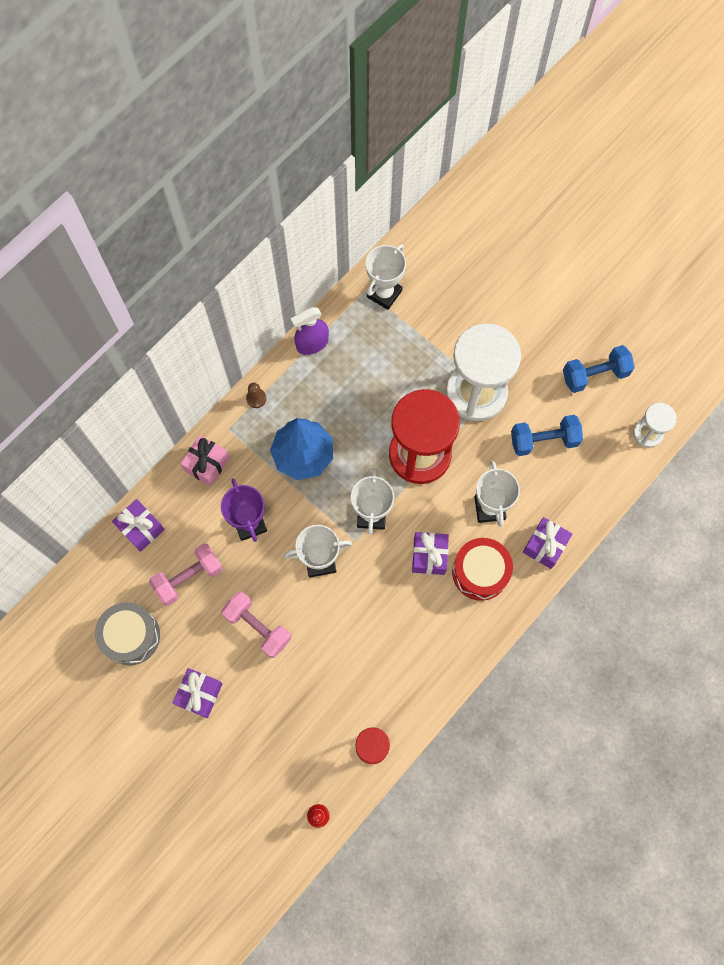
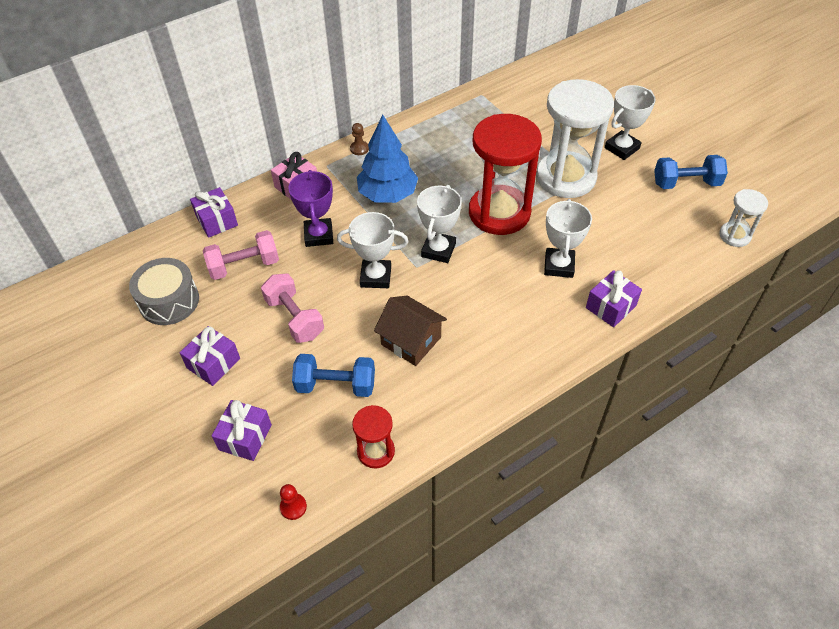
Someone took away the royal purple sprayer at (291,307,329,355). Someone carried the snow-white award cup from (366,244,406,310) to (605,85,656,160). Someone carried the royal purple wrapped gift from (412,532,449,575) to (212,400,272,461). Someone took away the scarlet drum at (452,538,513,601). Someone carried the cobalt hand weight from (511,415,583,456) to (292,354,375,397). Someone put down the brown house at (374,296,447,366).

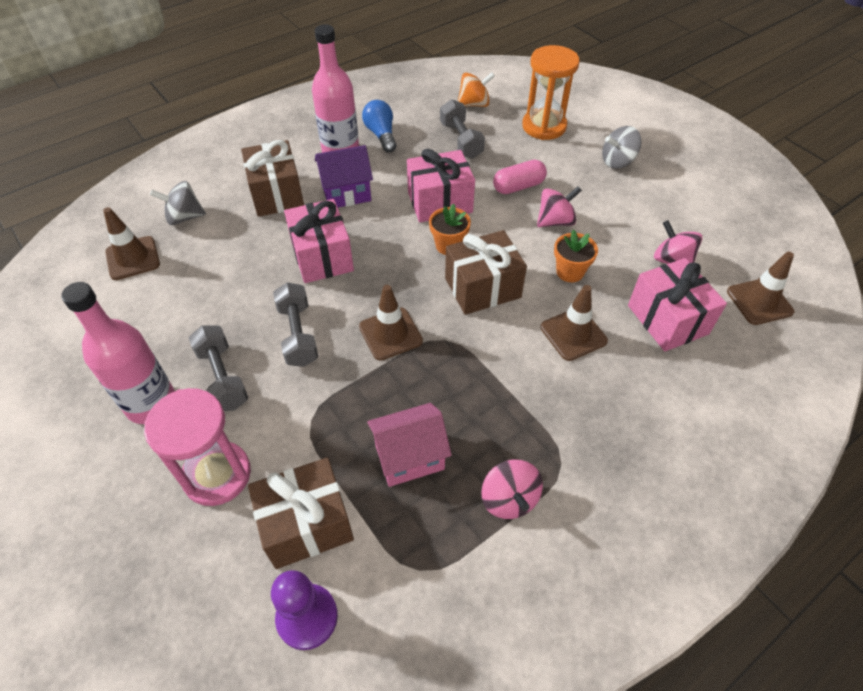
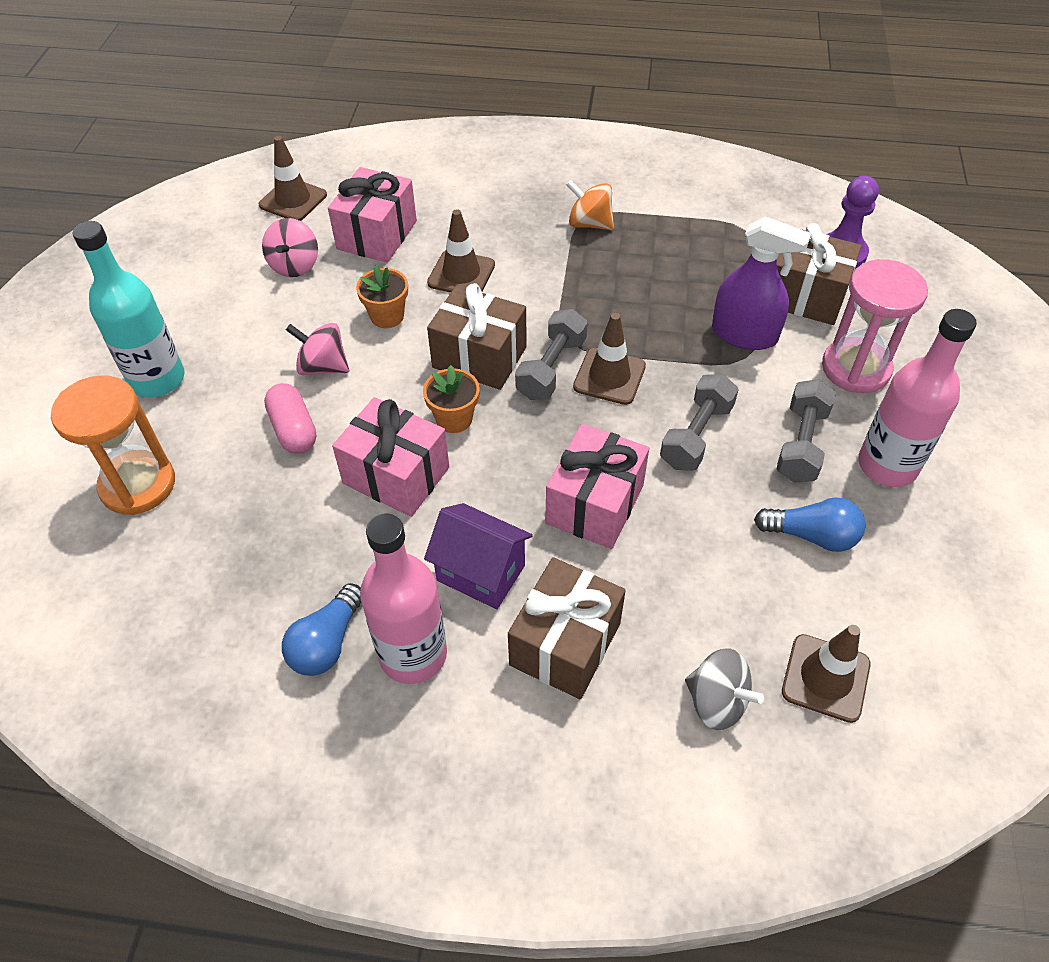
Someone took away the rose-pink house at (367,403,452,487). Someone carried the ash-grey hand weight from (440,99,485,159) to (515,309,588,400). Someone carried the orange-coloured toy top from (458,73,495,107) to (566,180,614,230). Someone took away the rose-pink toy top at (481,459,543,519). Someone rotated the rose-pink pill shape at (493,160,547,194) by 45 degrees clockwise. Someone swapped the ash-grey toy top at (602,126,641,169) for the teal flask at (73,221,185,398). Someone put down the royal purple sprayer at (712,216,812,350). Someone put down the cobalt light bulb at (754,497,866,552).

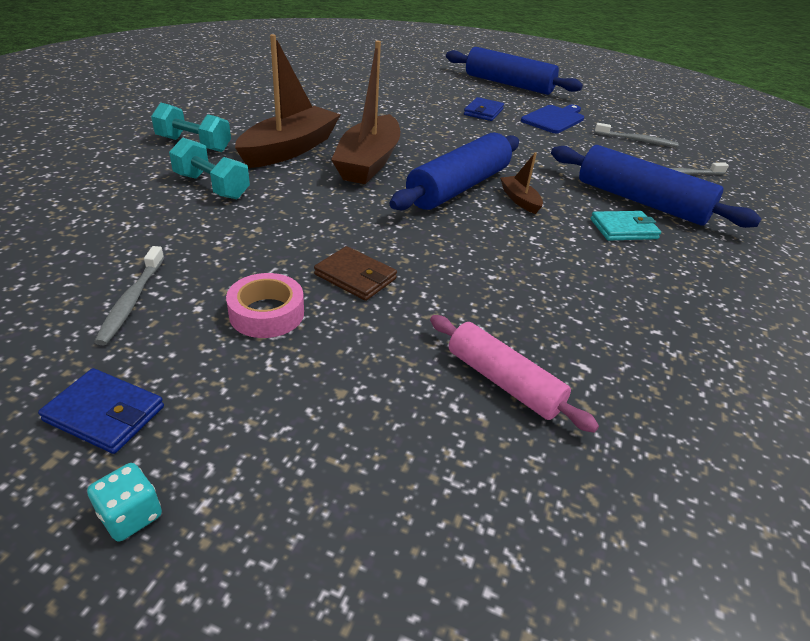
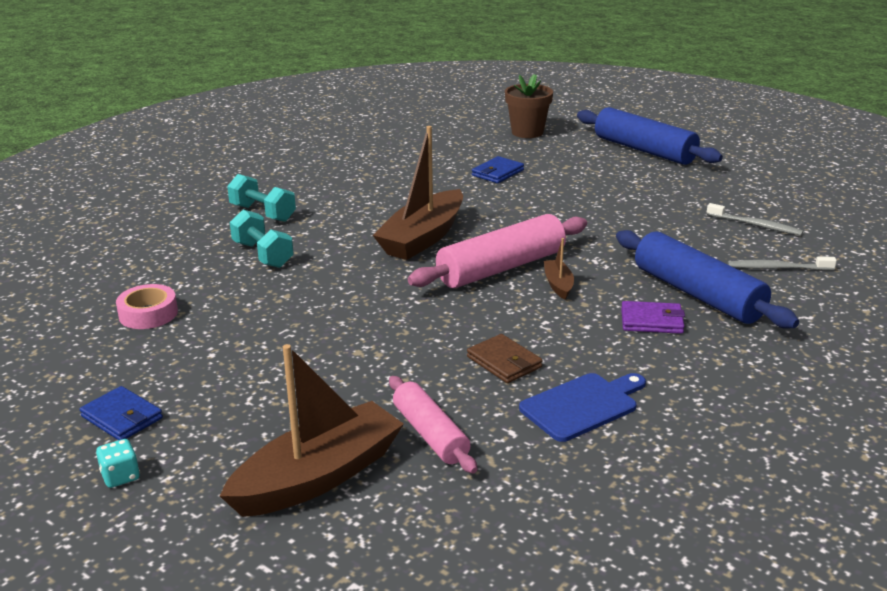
Someone took away the ash-grey dental brush at (94,246,165,345). Someone carried the rose-pink tape from (226,273,304,338) to (116,284,178,329). Someone carried the brown toy boat from (235,34,341,168) to (220,344,404,517). Someone carried the brown billfold from (314,246,397,301) to (467,334,543,383). Someone repainted the cobalt pastry roller at (390,133,519,210), which became the rose-pink pastry roller at (408,214,587,288). Someone carried the cobalt billfold from (464,97,504,121) to (472,156,524,183). Someone carried the cobalt chopping board from (521,104,584,133) to (519,373,646,442). Someone repainted the teal billfold at (590,211,661,241), which became the royal purple billfold at (621,301,685,334). Someone put down the brown plant pot at (505,74,553,138).

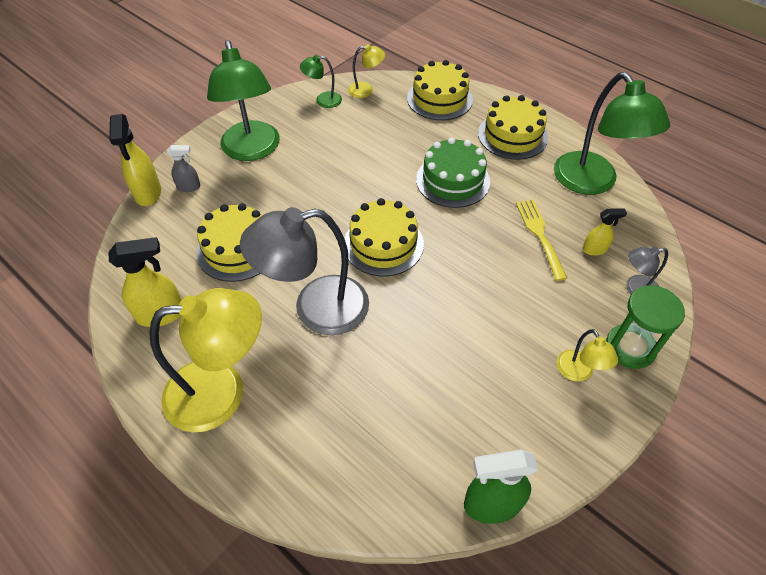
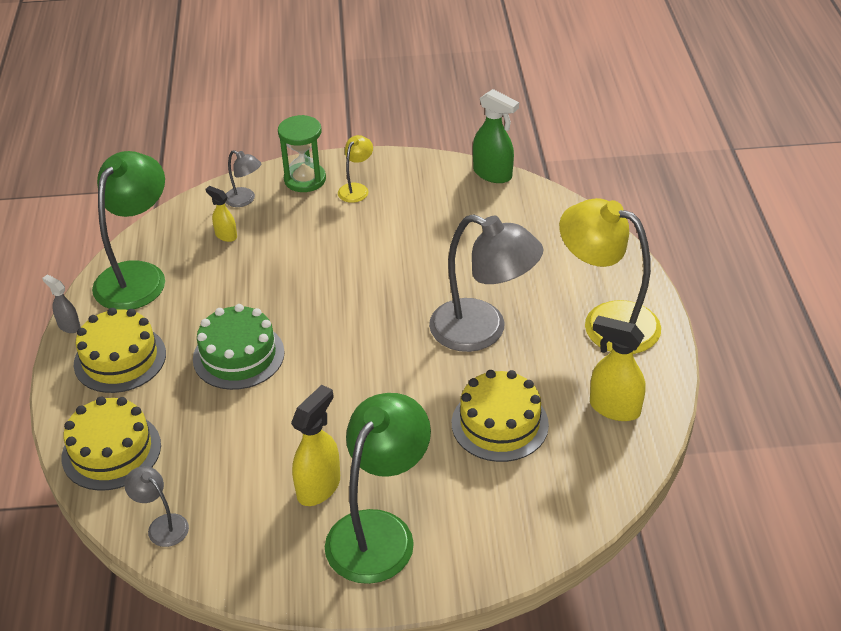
Someone carried the yellow sprayer from (109,114,161,206) to (291,385,340,506). Someone carried the ash-grey sprayer from (167,145,200,192) to (42,275,81,333). Someone took away the emerald reading lamp at (300,55,342,108). Someone took away the yellow cake at (345,198,424,276). Someone repainted the yellow reading lamp at (348,44,385,98), which became the ash-grey reading lamp at (124,466,189,547). Someone took away the yellow fork at (516,199,568,281).

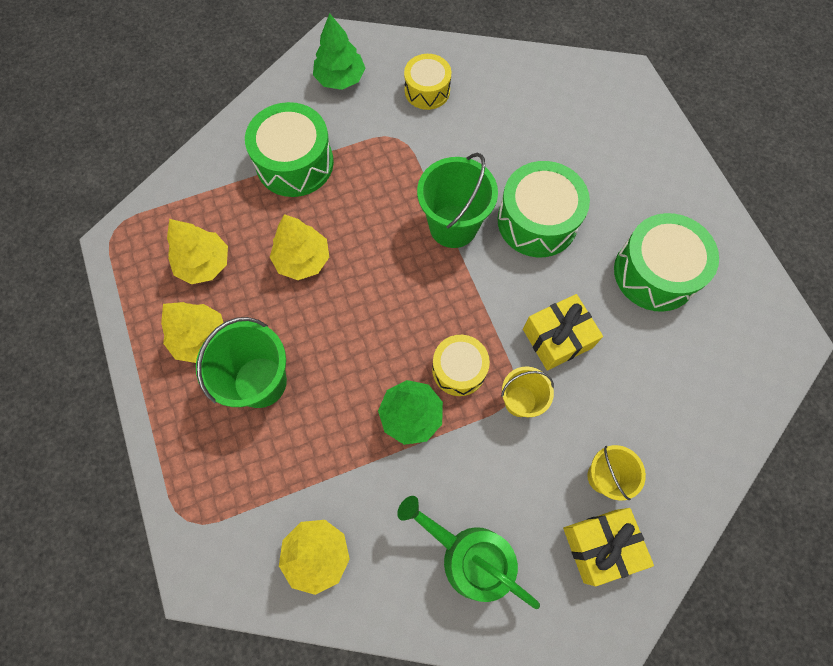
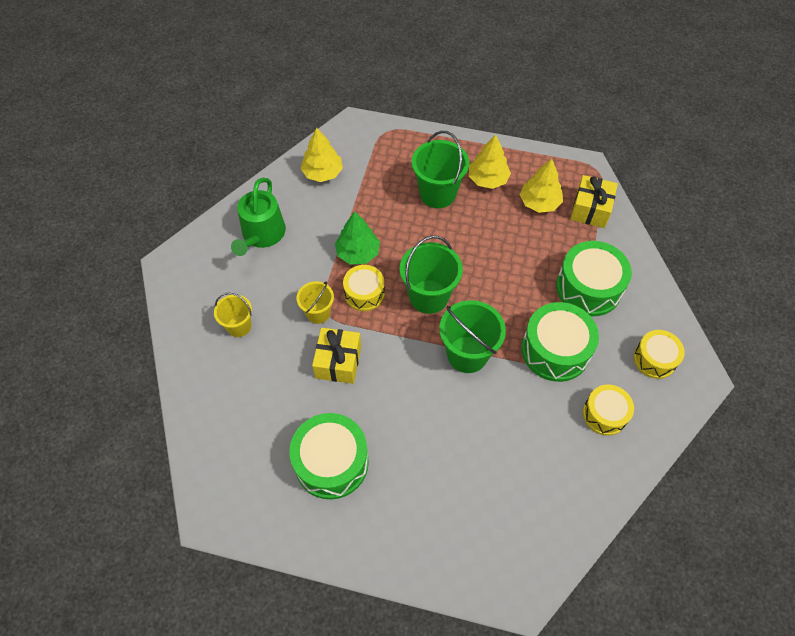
Someone took away the yellow tree at (270,214,329,280). Someone swapped the emerald tree at (313,13,366,90) for the yellow drum at (633,330,685,379). Someone rotated the emerald watering pot at (397,496,540,609) by 120 degrees clockwise. Someone carried the emerald drum from (498,161,590,257) to (521,302,599,382). Someone carried the yellow wrapped gift from (563,508,654,586) to (570,175,618,228). Someone put down the emerald bucket at (400,235,463,314).

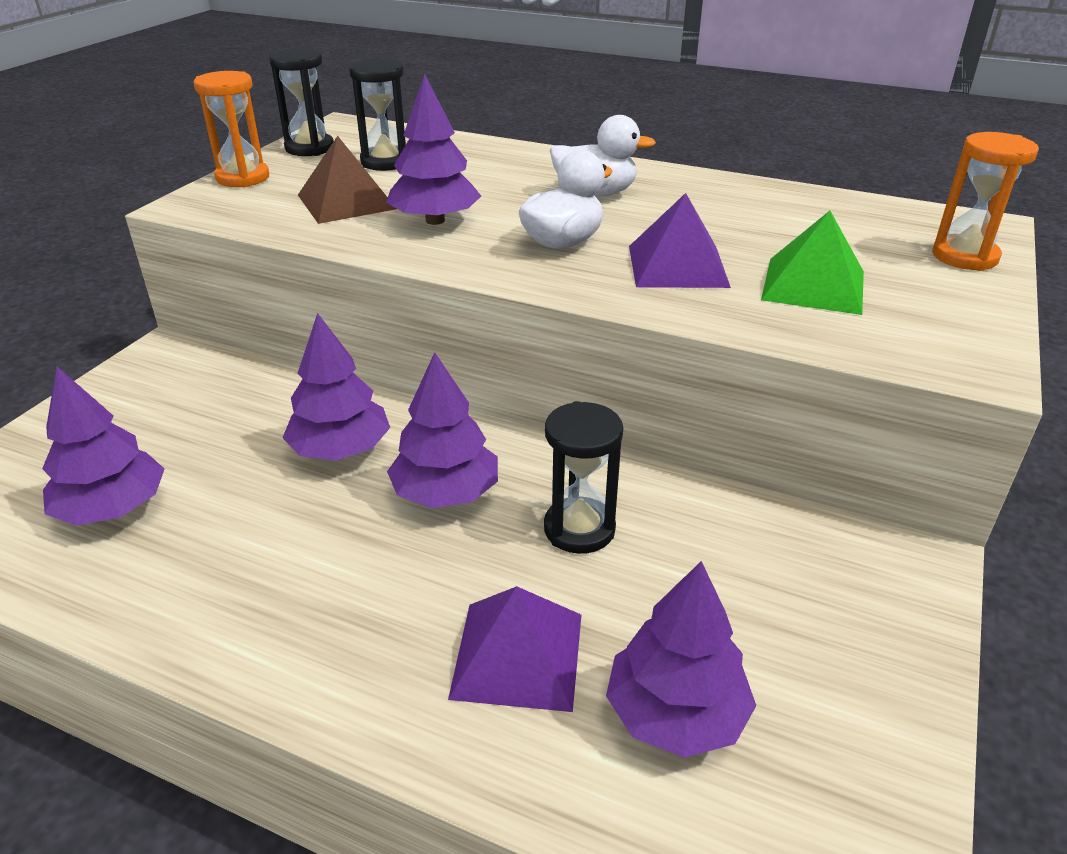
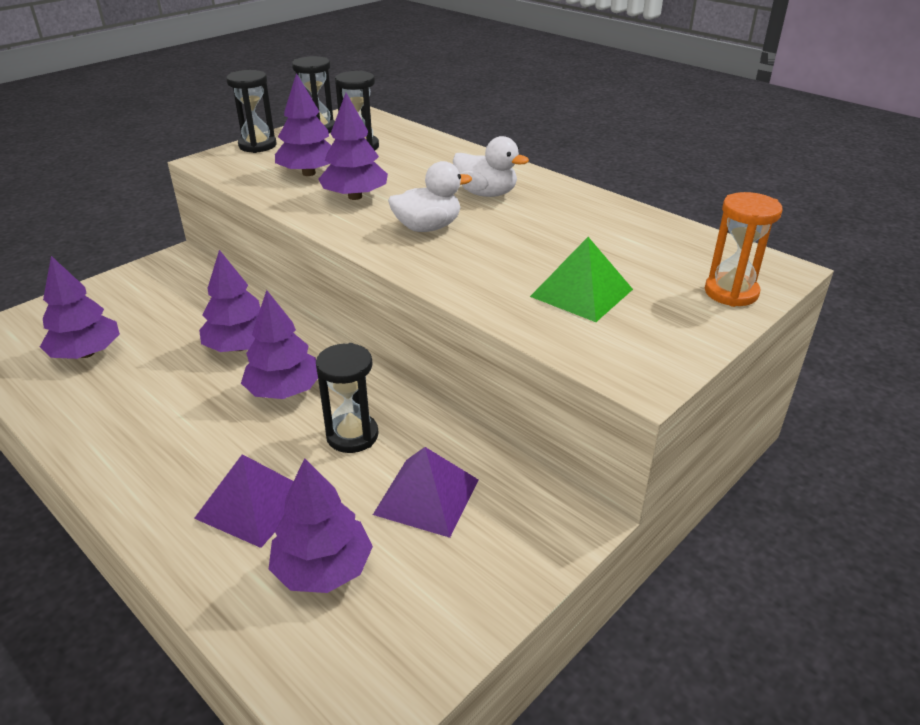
Someone repainted the orange-coloured sand timer at (194,71,269,187), which became the black sand timer at (226,70,277,153). Someone swapped the brown pyramid shape at (298,136,396,224) for the royal purple tree at (275,73,331,176). Someone carried the royal purple pyramid shape from (629,193,731,288) to (373,447,479,538).

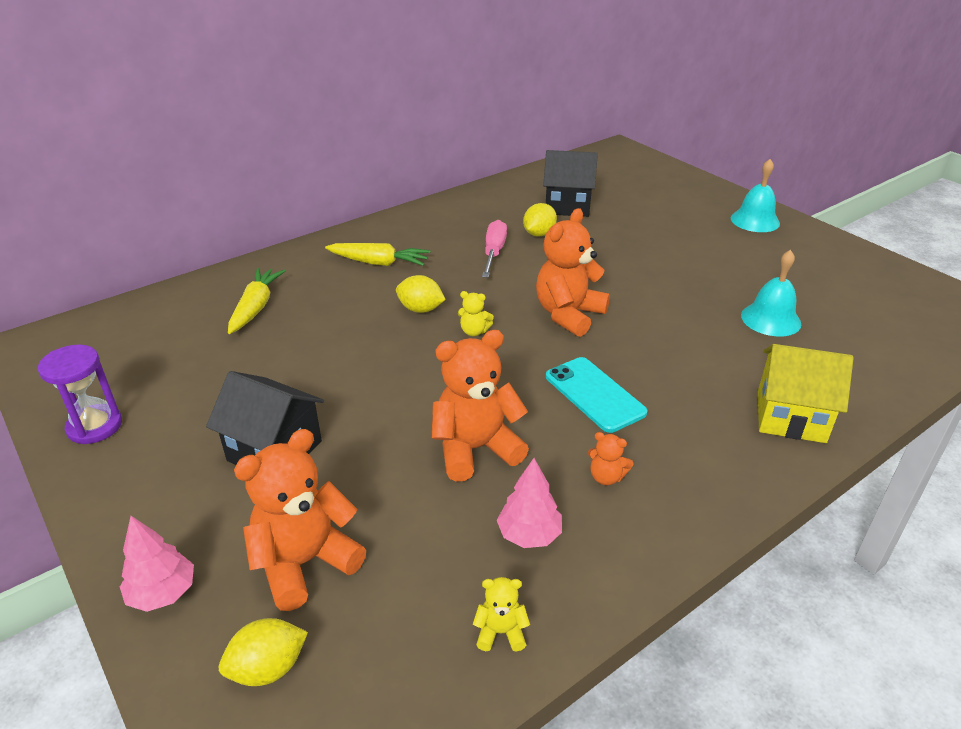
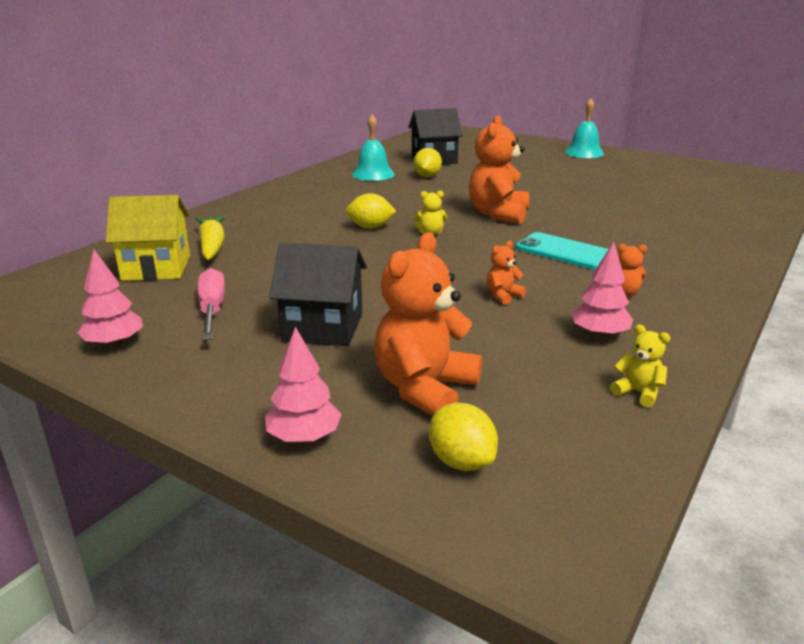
Someone swapped the royal purple sand timer at (38,345,122,444) for the rose-pink tree at (77,250,143,347). Someone rotated the yellow citrus fruit at (219,618,308,686) by 75 degrees counterclockwise. Someone took away the yellow root vegetable at (325,243,430,266). Someone scaled the orange-coloured teddy at (432,330,529,482) by 0.45. Someone rotated the yellow teddy at (473,577,530,652) by 60 degrees clockwise. Someone carried the rose-pink screwdriver from (482,220,507,277) to (198,268,225,340). Someone carried the teal school bell from (741,250,801,336) to (352,115,395,181). Someone carried the yellow house from (758,344,854,443) to (106,195,190,281).

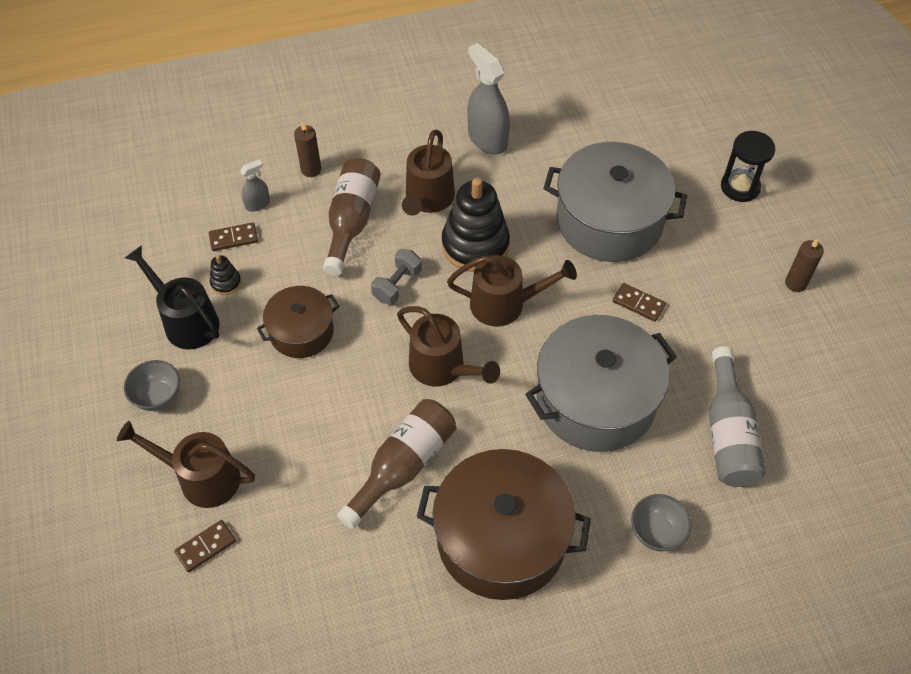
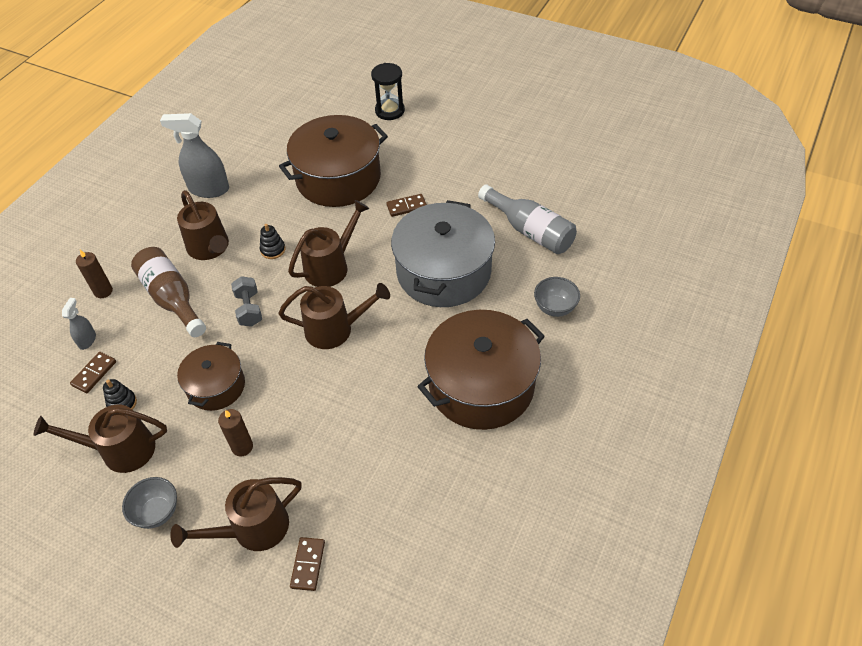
Someone repainted the black watering pot at (125,245,220,349), which became the brown watering pot at (33,405,167,473). Someone took away the brown flask at (337,399,456,529). Someone scaled the black stacking rings at (442,178,510,272) by 0.44. Someone repainted the ash-grey stockpot at (543,142,687,262), which became the brown stockpot at (279,115,388,207). Someone carried the brown pillar candle from (785,239,824,292) to (218,409,253,457).

